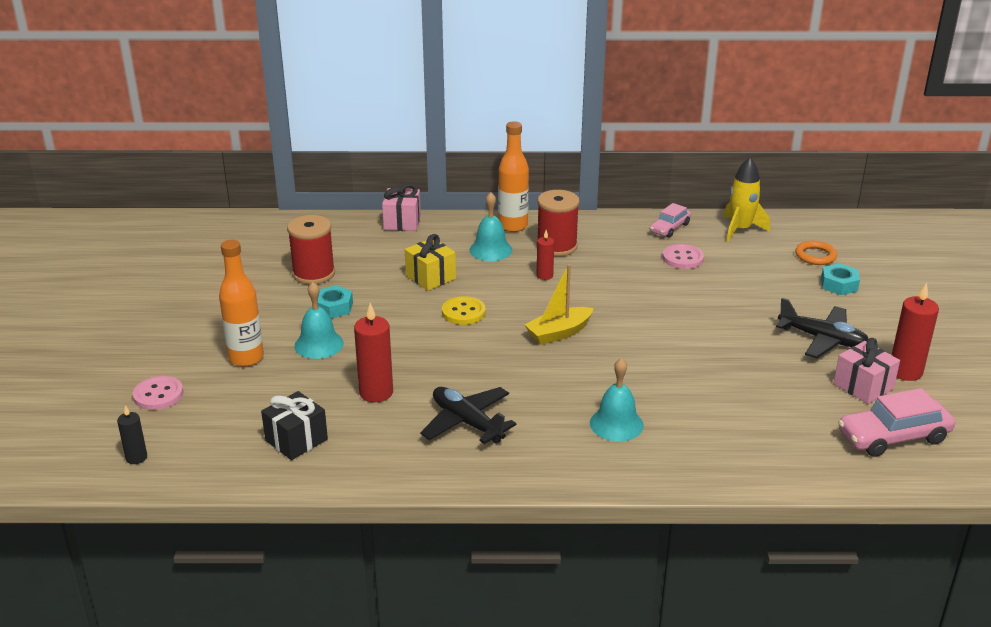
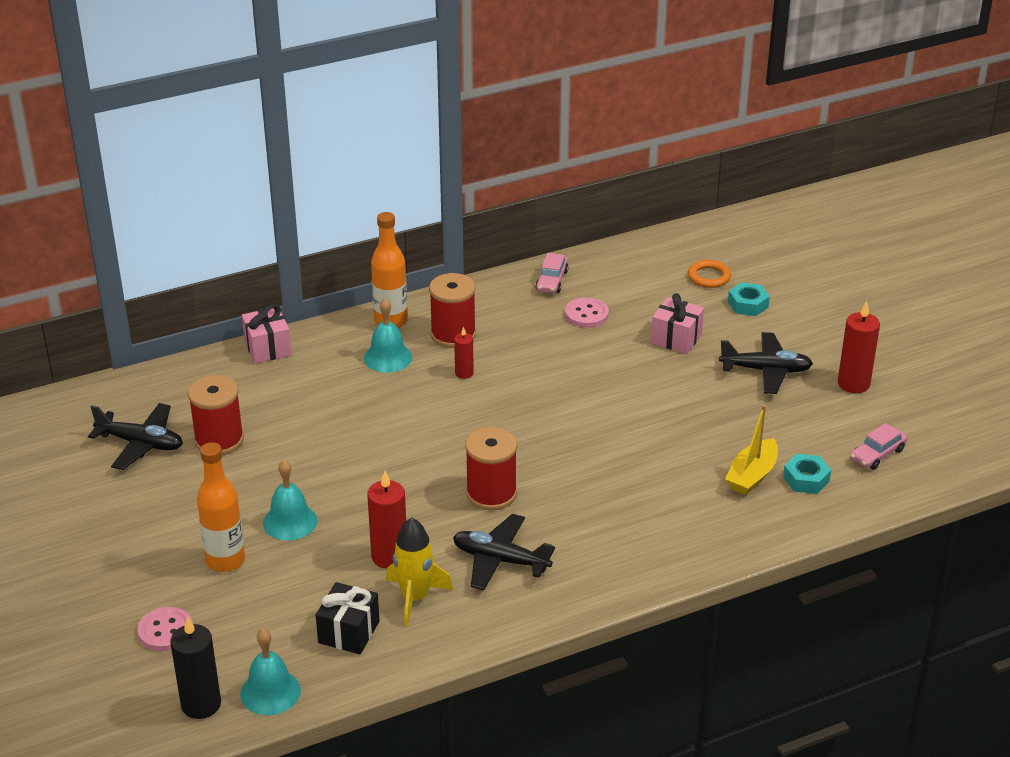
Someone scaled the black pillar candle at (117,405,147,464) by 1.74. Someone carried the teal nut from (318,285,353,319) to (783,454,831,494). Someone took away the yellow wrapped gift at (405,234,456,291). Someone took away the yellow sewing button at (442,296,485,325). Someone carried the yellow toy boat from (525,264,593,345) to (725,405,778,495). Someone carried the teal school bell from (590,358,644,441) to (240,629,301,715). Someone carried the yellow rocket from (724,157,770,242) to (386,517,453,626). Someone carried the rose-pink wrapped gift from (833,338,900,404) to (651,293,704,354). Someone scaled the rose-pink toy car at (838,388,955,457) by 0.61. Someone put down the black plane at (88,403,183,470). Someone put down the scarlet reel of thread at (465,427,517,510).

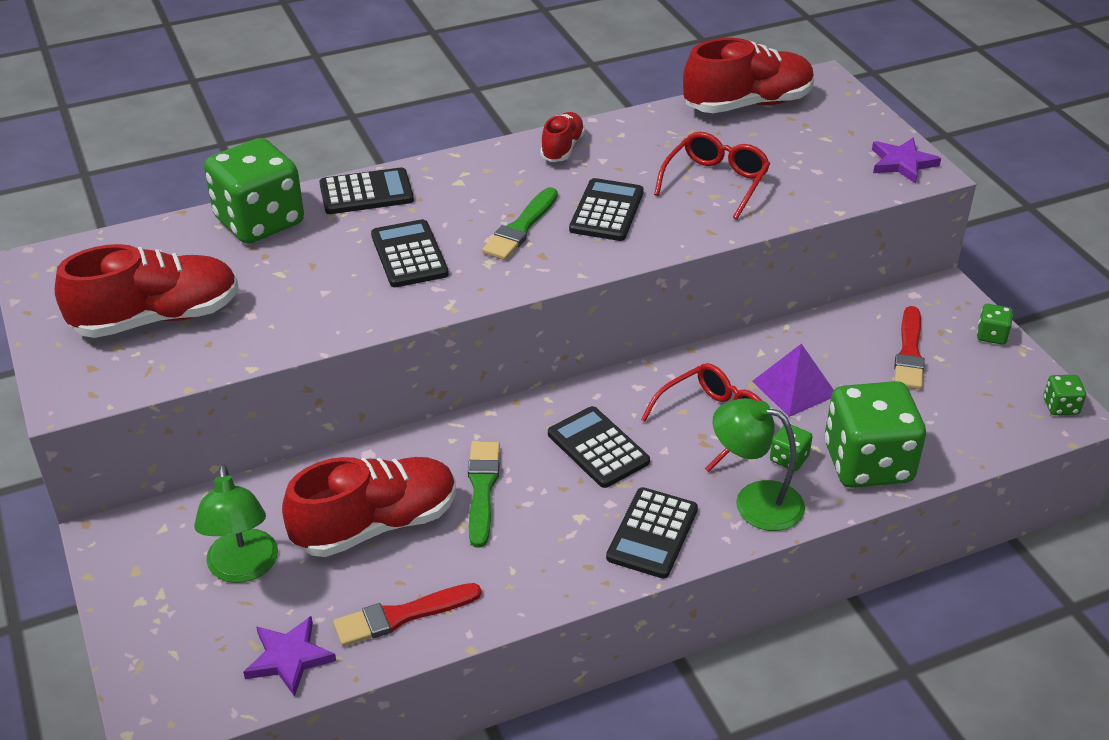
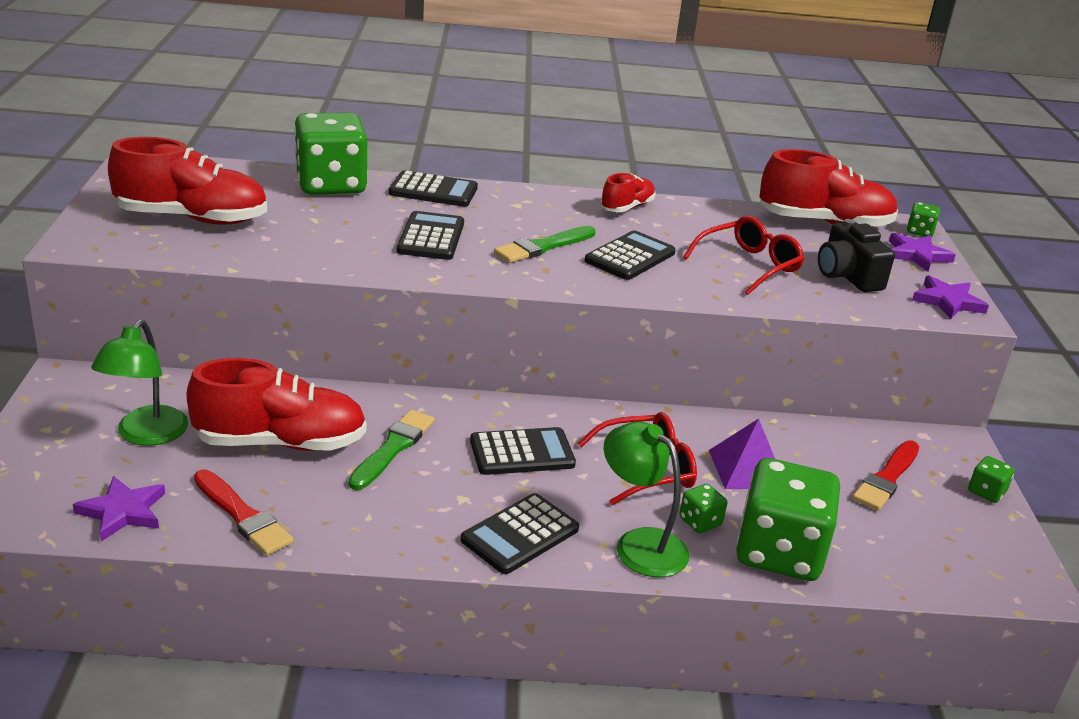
Someone rotated the scarlet brush at (333,583,481,646) by 135 degrees counterclockwise. Someone rotated the black adding machine at (548,406,650,488) by 90 degrees clockwise. Someone carried the emerald dice from (1044,375,1086,415) to (907,202,940,237). Someone put down the black compact camera at (818,219,895,292). Someone put down the royal purple star shape at (889,233,956,271).

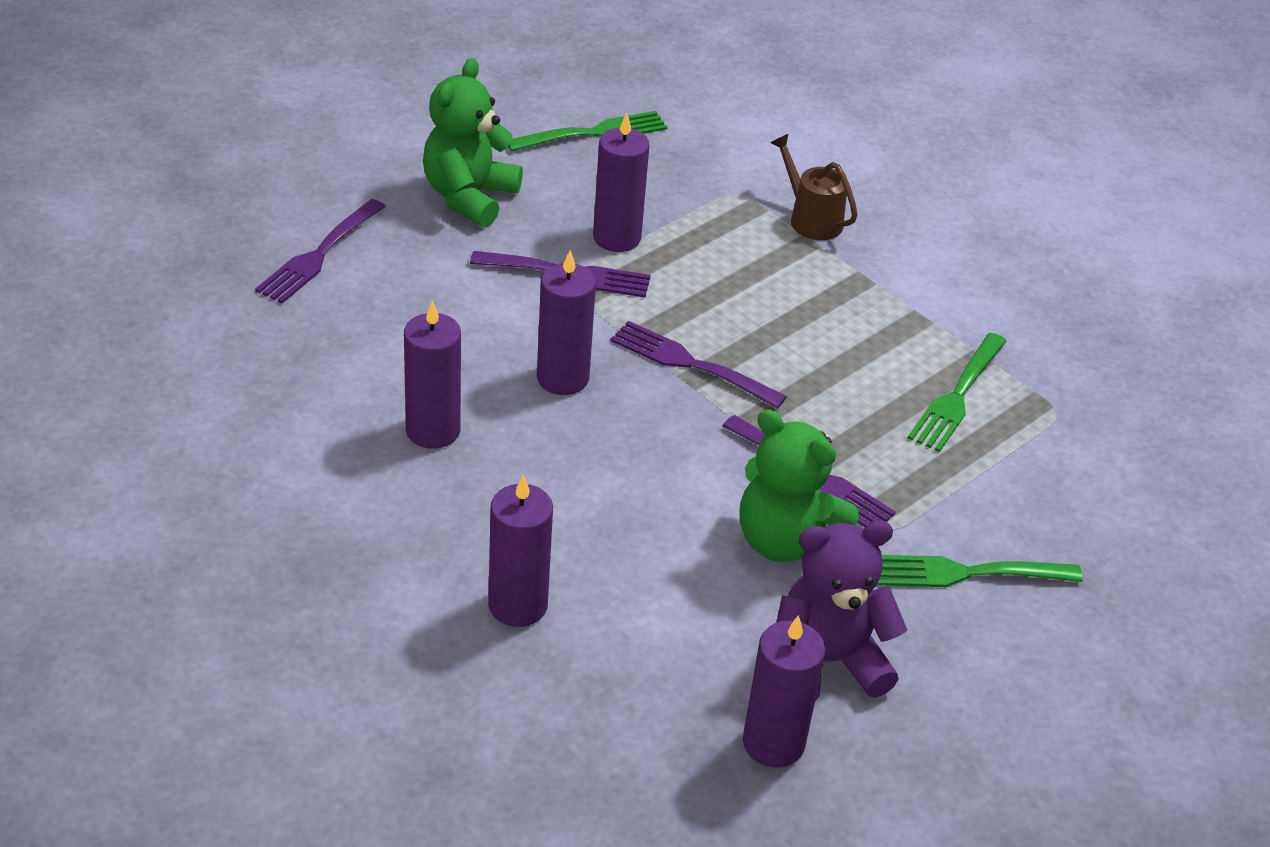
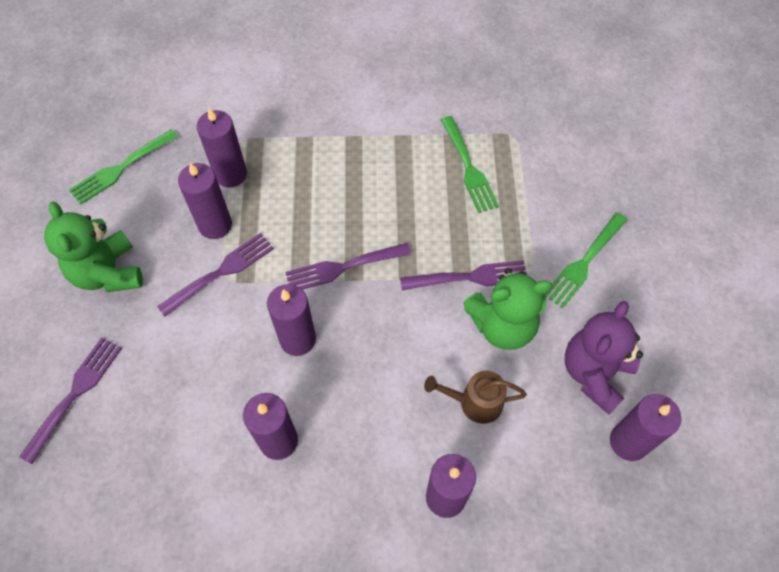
Someone rotated the royal purple fork at (255,199,386,303) by 135 degrees counterclockwise. Someone rotated the emerald fork at (508,111,667,152) by 150 degrees counterclockwise. Someone carried the brown watering pot from (771,134,858,240) to (424,371,527,424). Someone put down the royal purple pillar candle at (197,108,247,188).

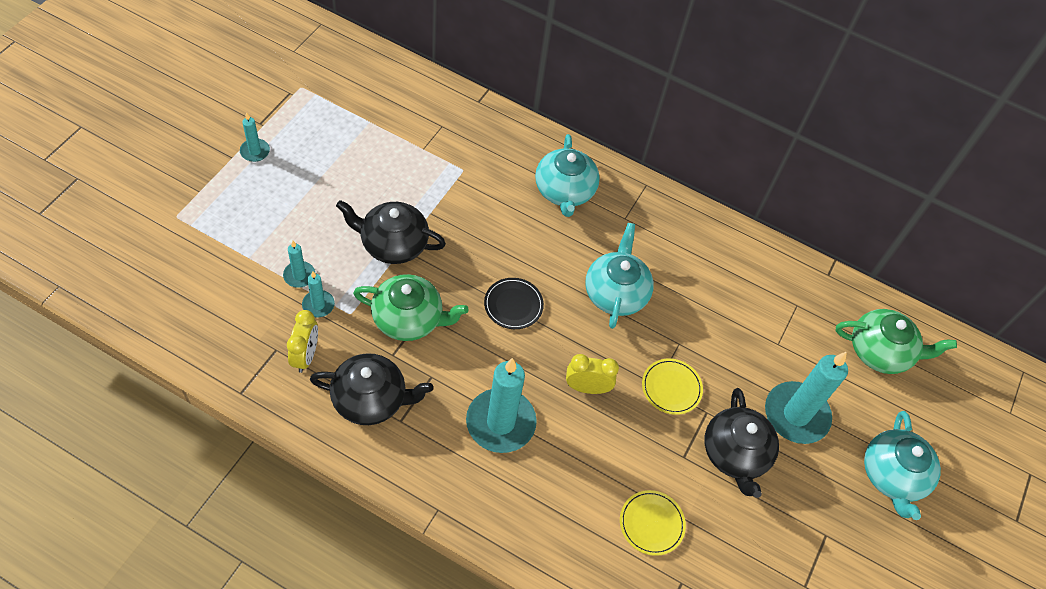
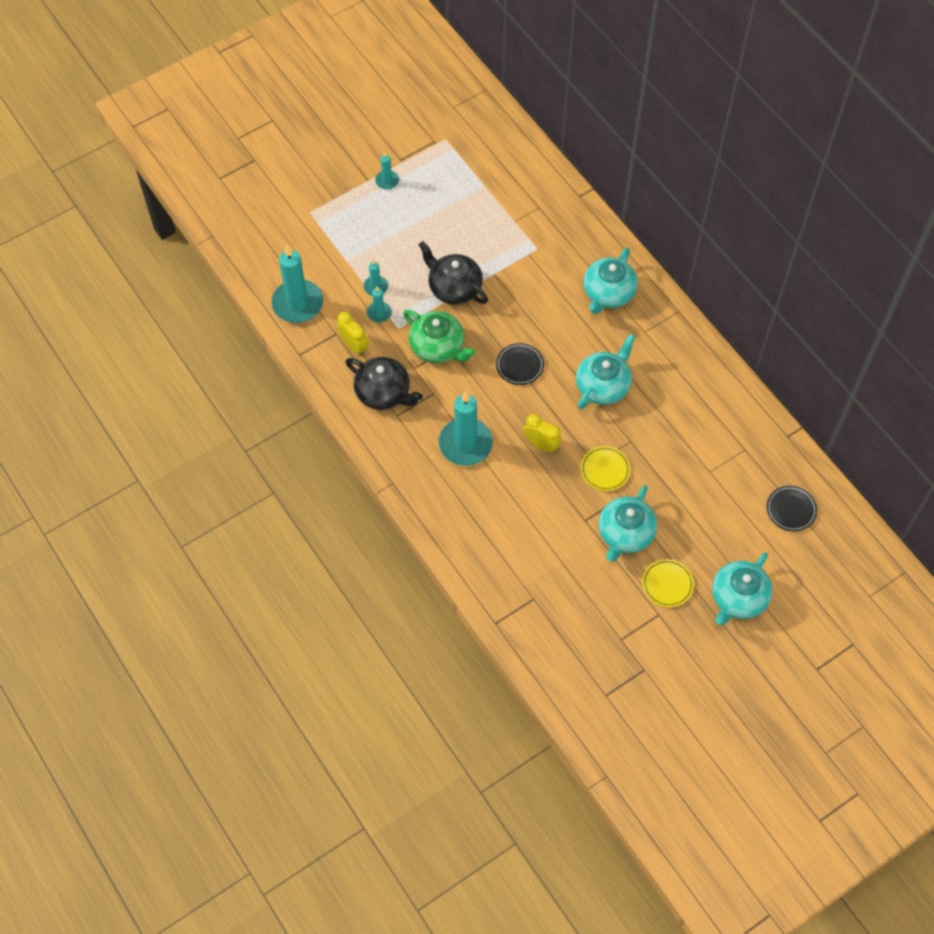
Someone rotated the yellow clock at (287,310,318,373) by 75 degrees counterclockwise. Someone carried the yellow dinner plate from (620,490,686,556) to (642,559,694,607). Someone repainted the black teapot at (704,388,779,498), which became the teal teapot at (598,485,657,562). Someone carried the teal pillar candle from (765,352,848,444) to (271,244,323,323). Someone swapped the emerald teapot at (836,309,957,374) for the black dinner plate at (767,486,817,532).

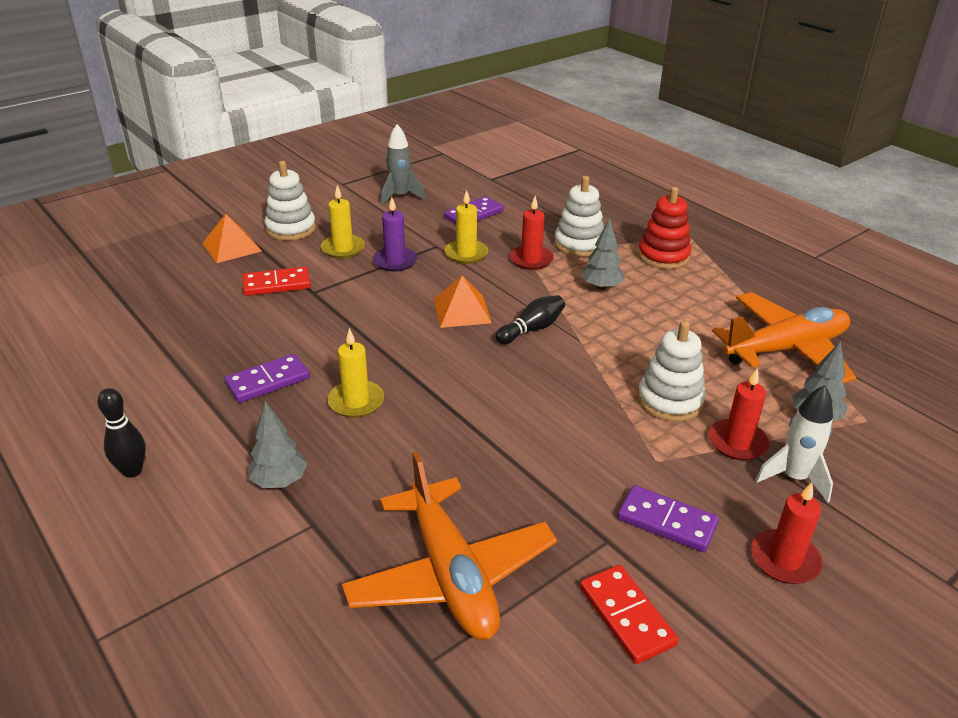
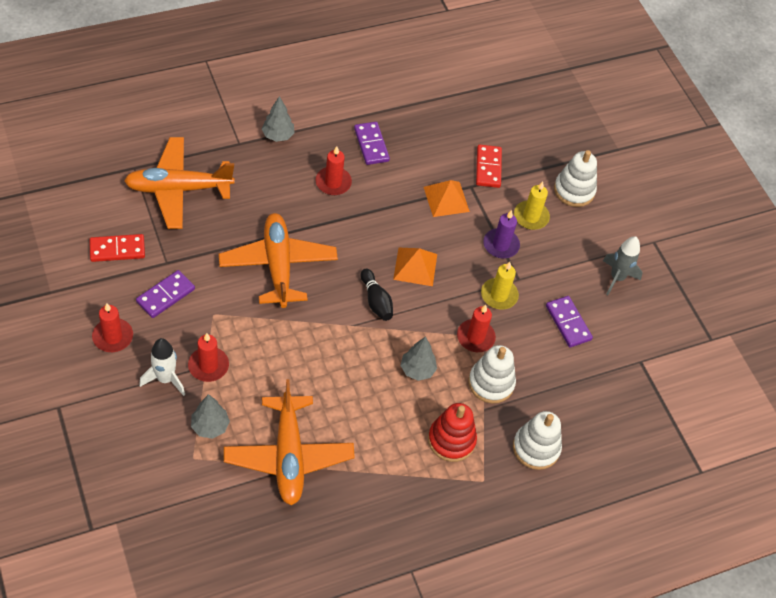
Someone took away the black skittle at (97,388,146,478). Someone carried the orange-coloured pyramid shape from (202,214,262,263) to (424,180,470,217). Someone repainted the yellow pillar candle at (327,328,384,418), which became the scarlet pillar candle at (316,146,352,195). Someone carried the snow-white stacking rings from (637,321,706,422) to (513,411,562,470). Someone put down the orange-coloured plane at (219,213,338,308).

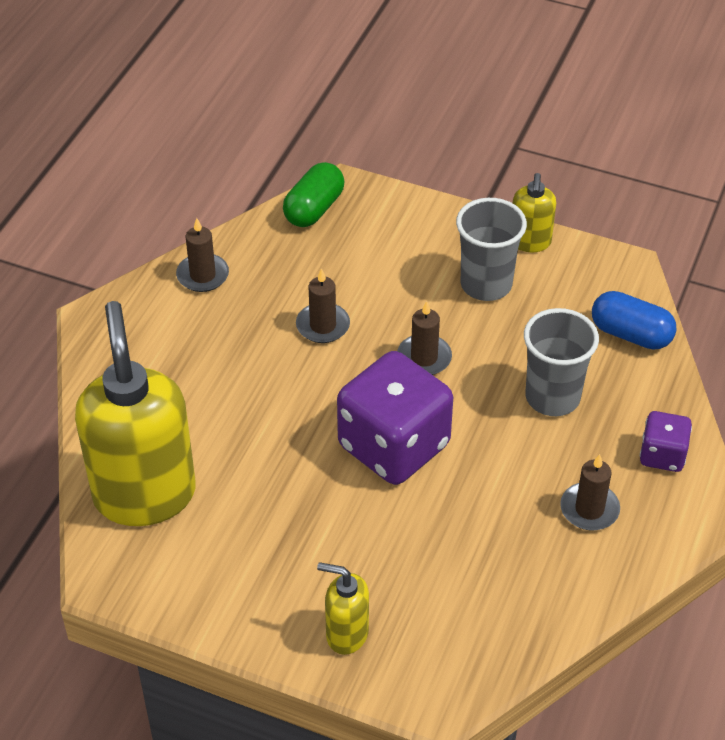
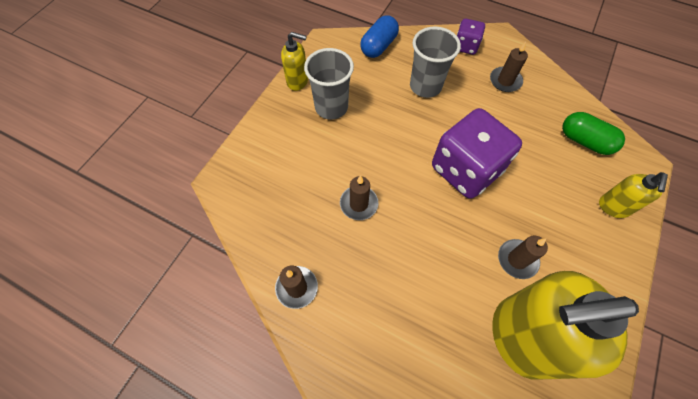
Someone carried the emerald pill shape from (283,162,344,227) to (562,112,625,155). Someone carried the brown pillar candle from (397,301,452,375) to (498,235,548,279).

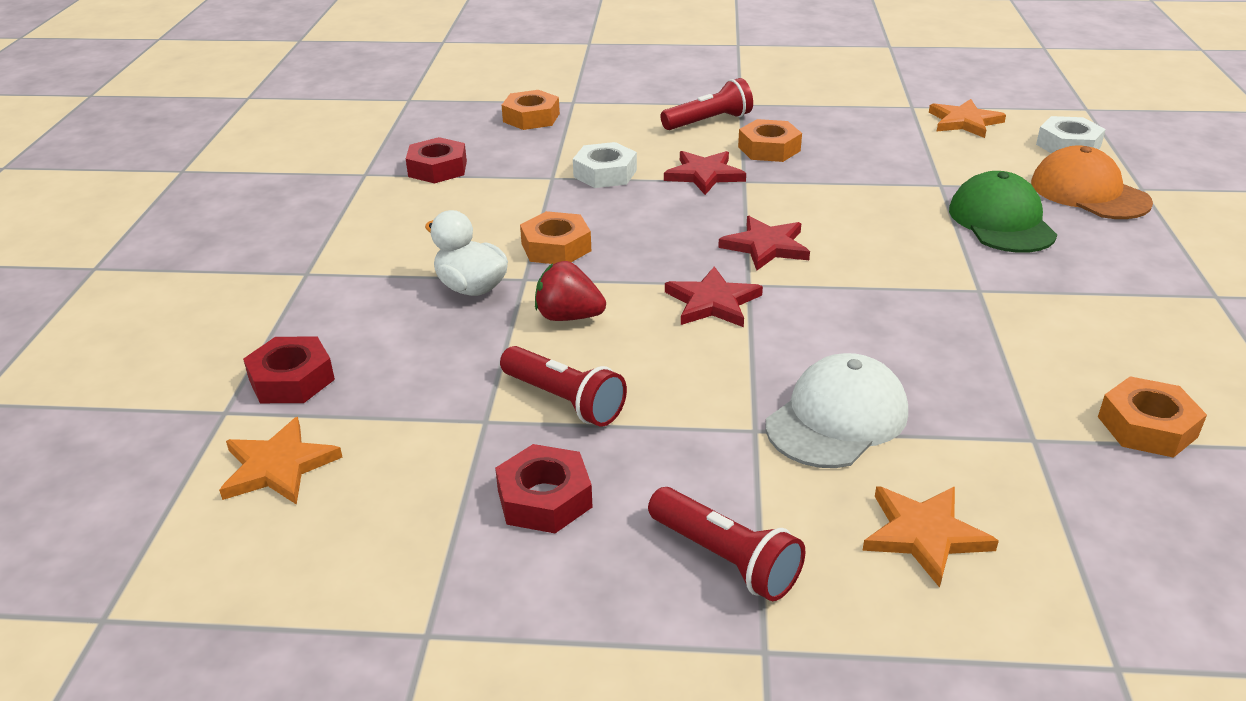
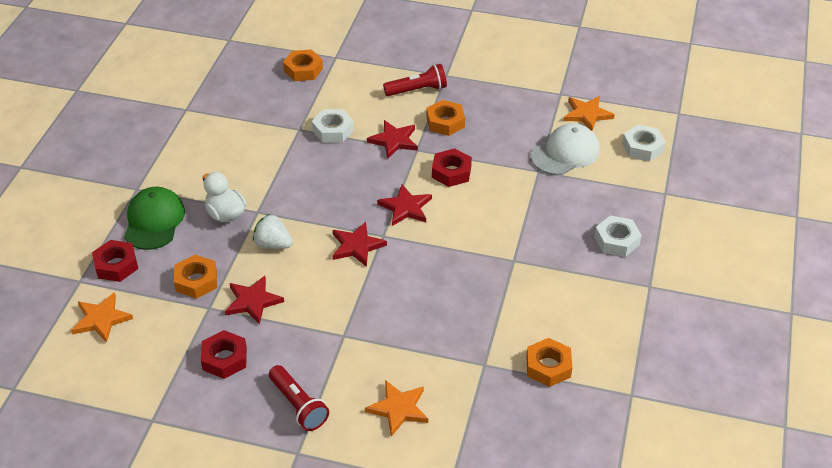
Someone carried the scarlet nut from (406,137,467,184) to (432,148,472,187). Someone swapped the scarlet torch at (500,346,627,427) for the scarlet star shape at (225,276,284,325). Someone carried the orange-coloured nut from (520,211,591,264) to (174,255,217,299). Someone repainted the scarlet berry at (535,261,606,321), which became the snow-white berry at (253,214,293,249). Someone carried the snow-white baseball cap from (766,353,908,468) to (531,123,600,175). Someone carried the emerald baseball cap from (949,171,1057,253) to (124,187,185,250). Someone took away the orange-coloured baseball cap at (1031,146,1153,219). Someone put down the snow-white nut at (594,215,642,257).

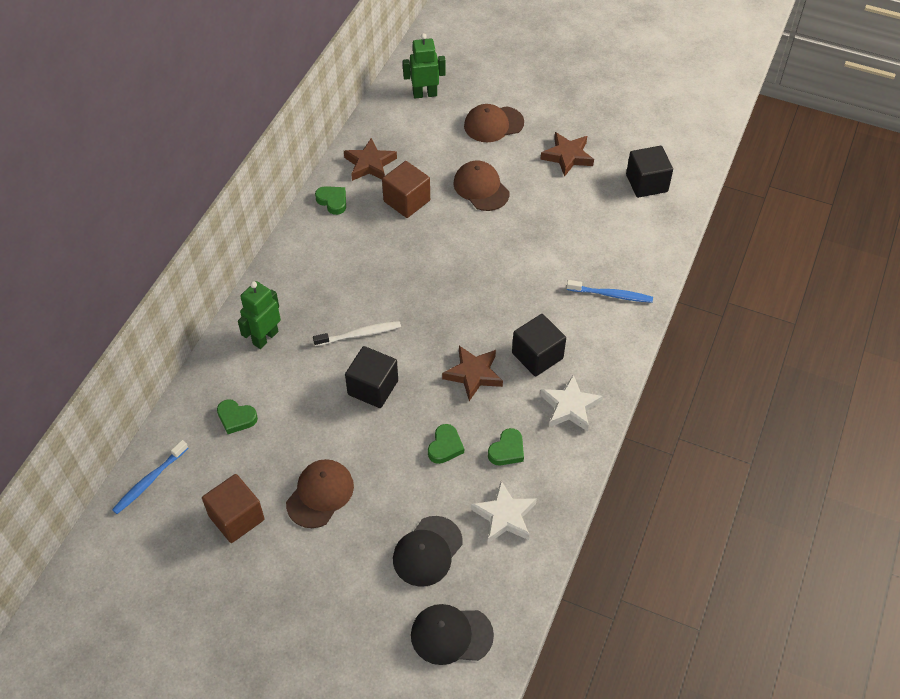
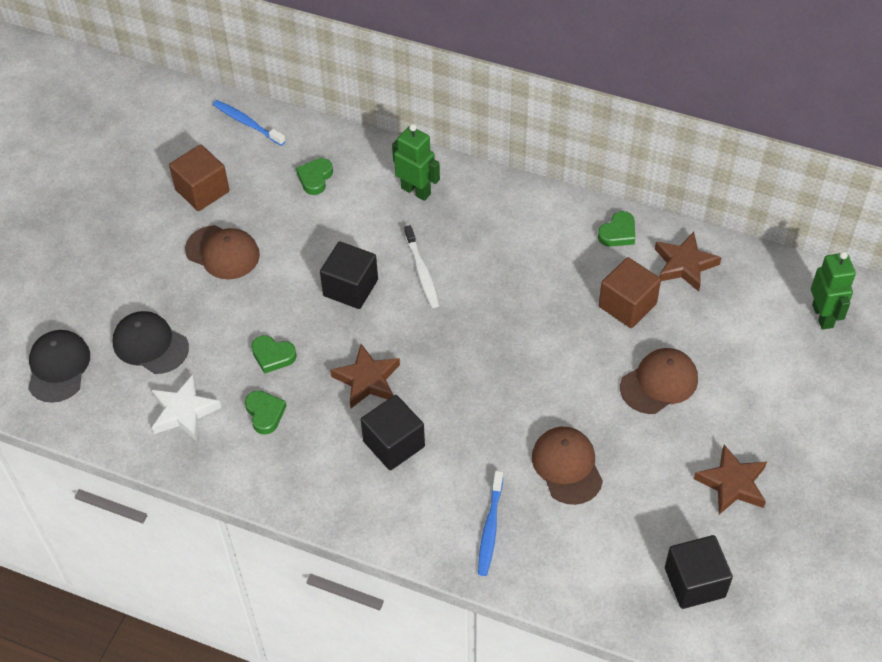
Someone carried the brown baseball cap from (464,104,524,142) to (532,427,603,505). Someone rotated the emerald heart shape at (488,428,524,465) by 150 degrees counterclockwise. Someone took away the snow-white star shape at (540,374,603,432).

